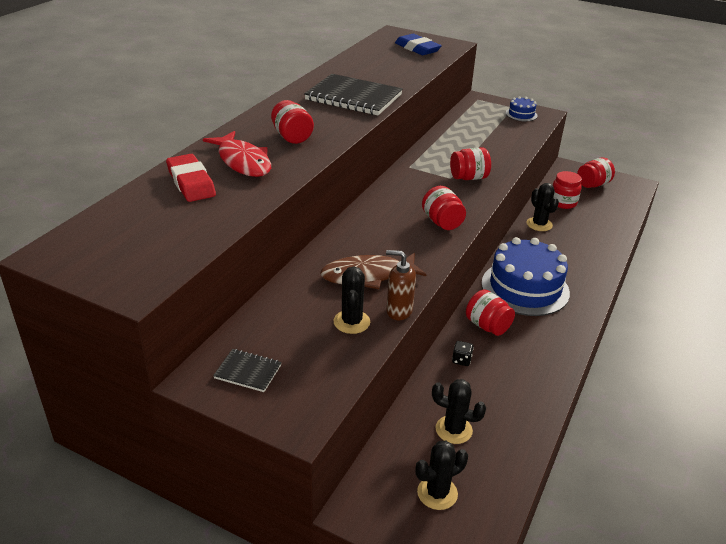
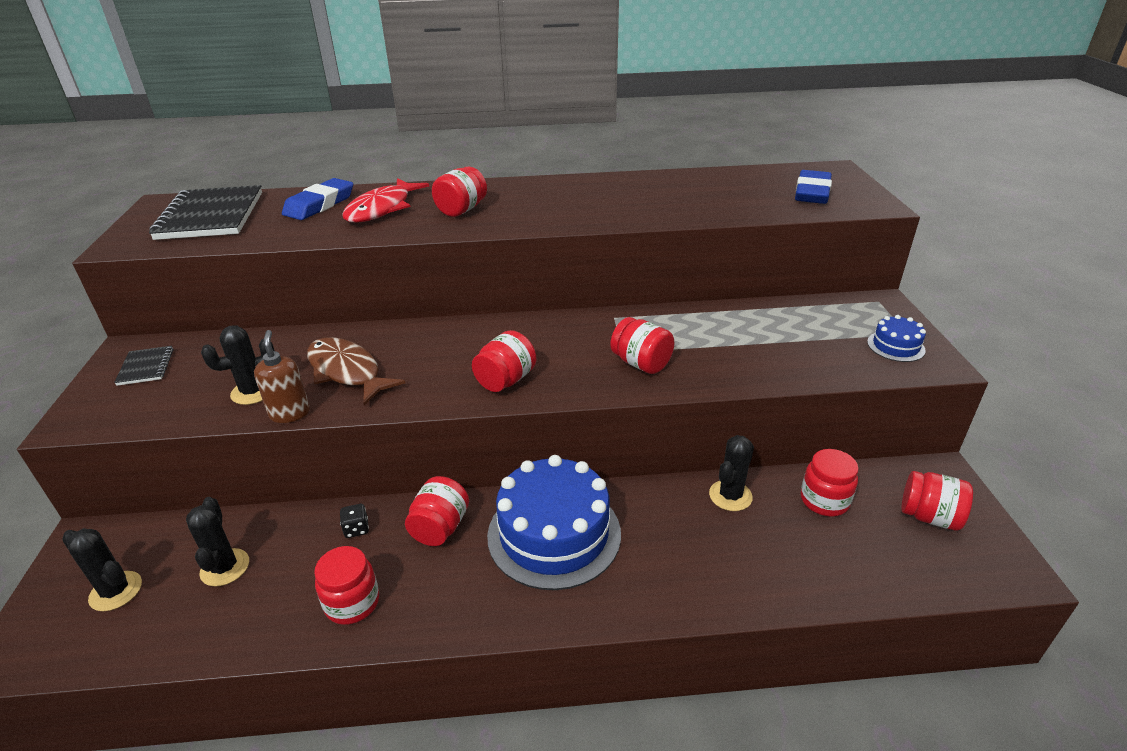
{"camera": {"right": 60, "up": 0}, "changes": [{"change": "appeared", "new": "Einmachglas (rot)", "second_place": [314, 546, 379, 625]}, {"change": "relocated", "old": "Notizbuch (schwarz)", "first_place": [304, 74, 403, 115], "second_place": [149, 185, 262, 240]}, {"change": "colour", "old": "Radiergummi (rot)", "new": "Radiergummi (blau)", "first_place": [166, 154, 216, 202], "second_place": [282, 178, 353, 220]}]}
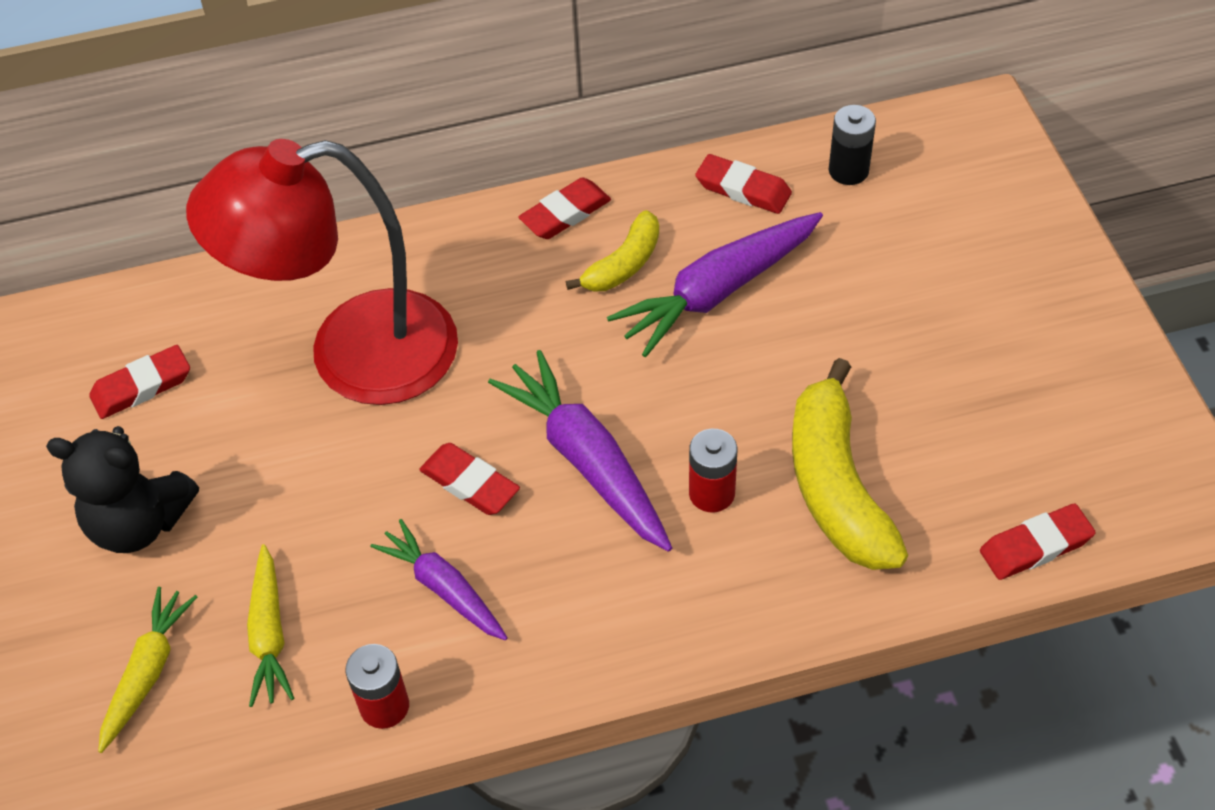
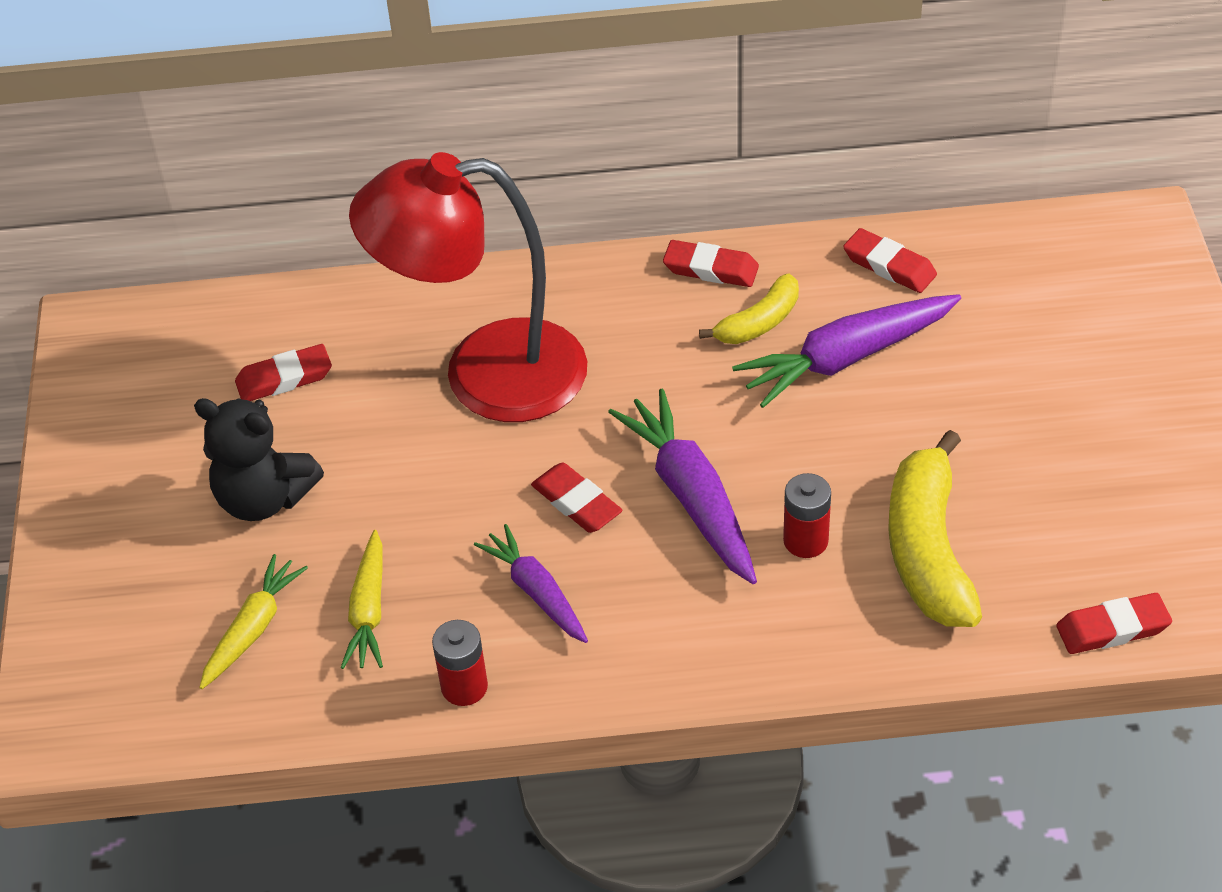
{"camera": {"right": 10, "up": -5}, "changes": [{"change": "missing", "old": "Batterie (schwarz)", "first_place": [829, 105, 876, 185]}, {"change": "spun", "old": "Radiergummi (rot)", "first_place": [518, 177, 611, 239], "second_place": [663, 240, 759, 287], "degrees": 45}]}
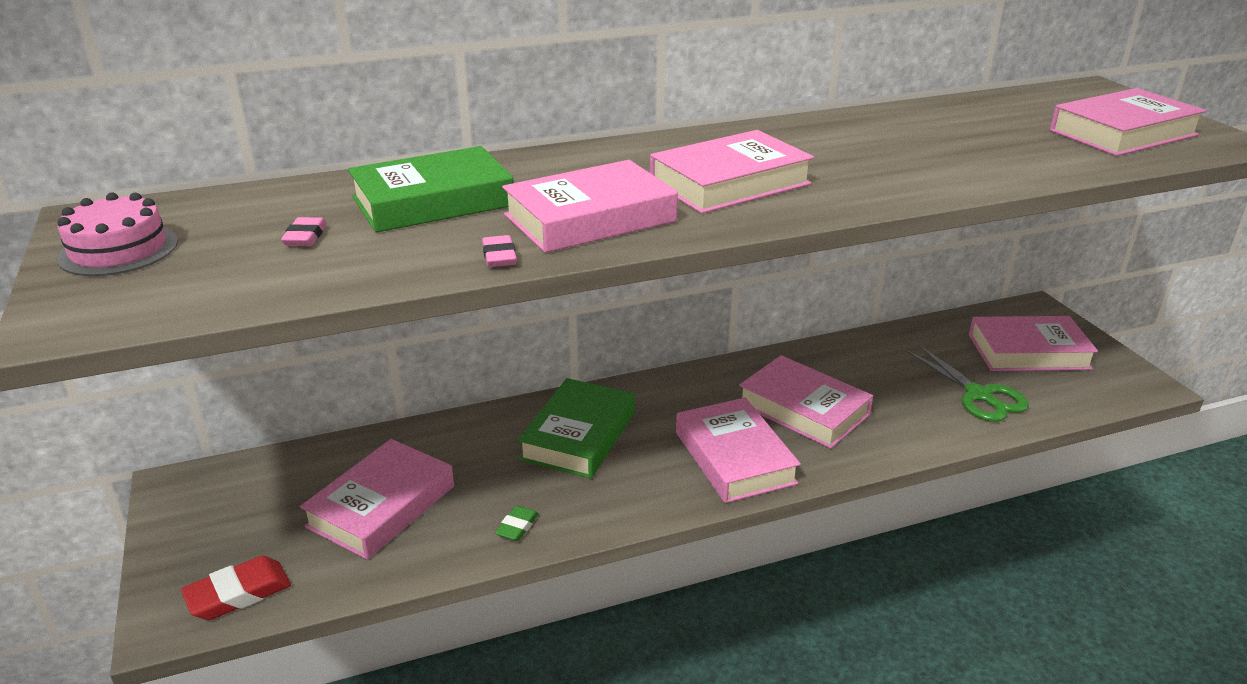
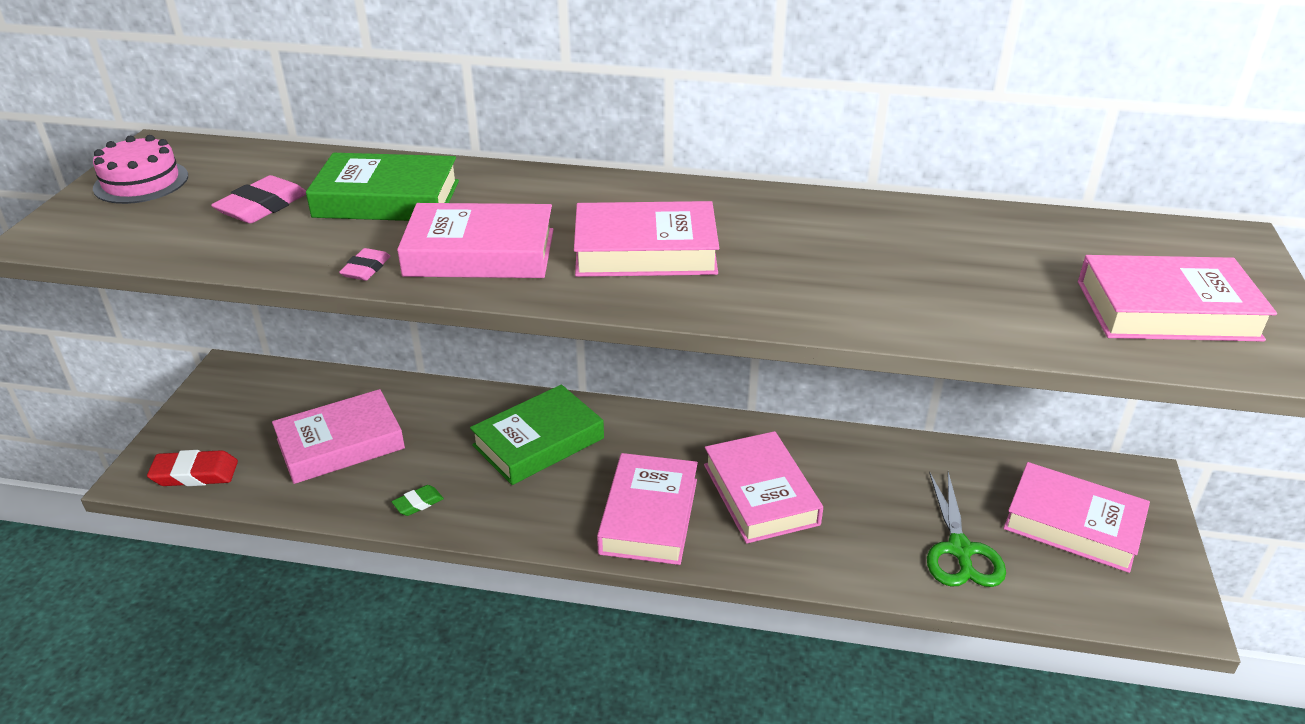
{"camera": {"right": 30, "up": 5}, "changes": [{"change": "size", "old": "Radiergummi (rosa)", "first_place": [281, 217, 327, 246], "second_place": [211, 175, 306, 224], "factor": 1.7}]}
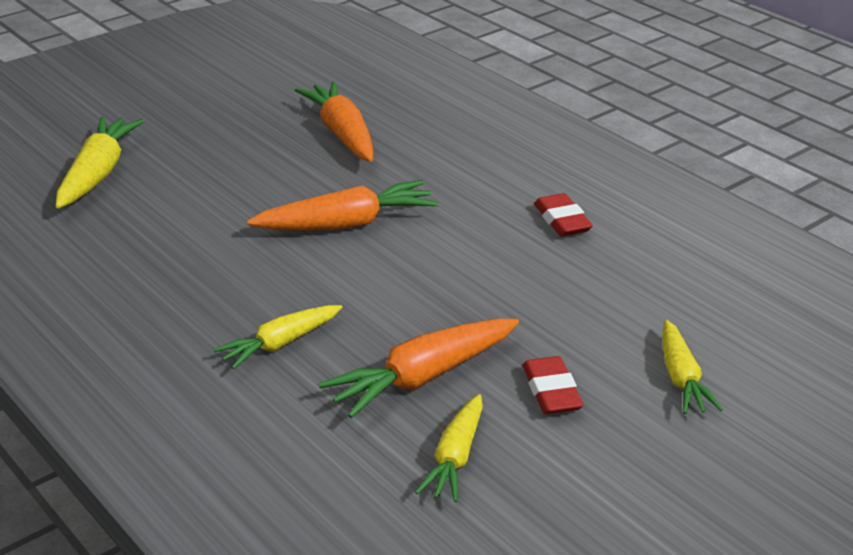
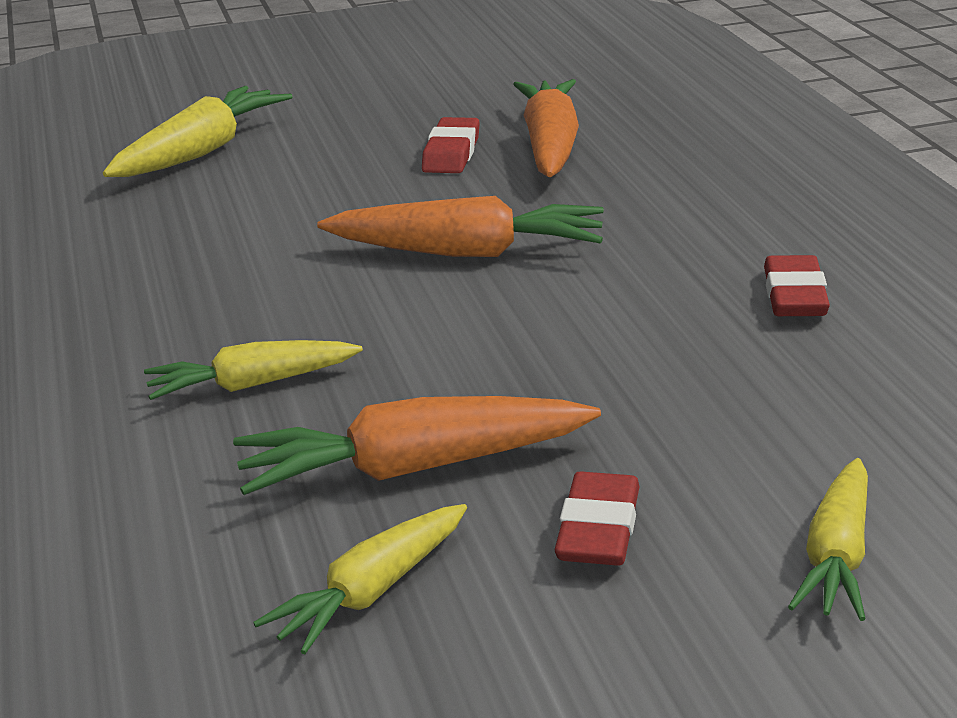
{"camera": {"right": 25, "up": -5}, "changes": [{"change": "appeared", "new": "Radiergummi (rot)", "second_place": [422, 117, 480, 173]}]}
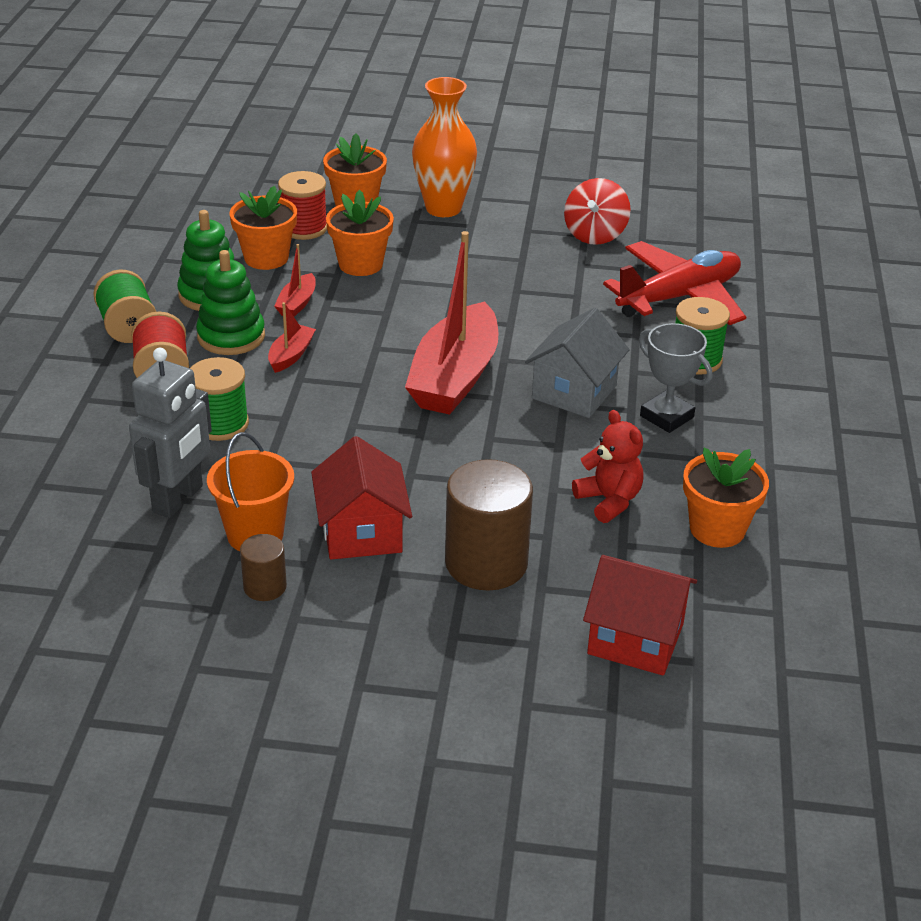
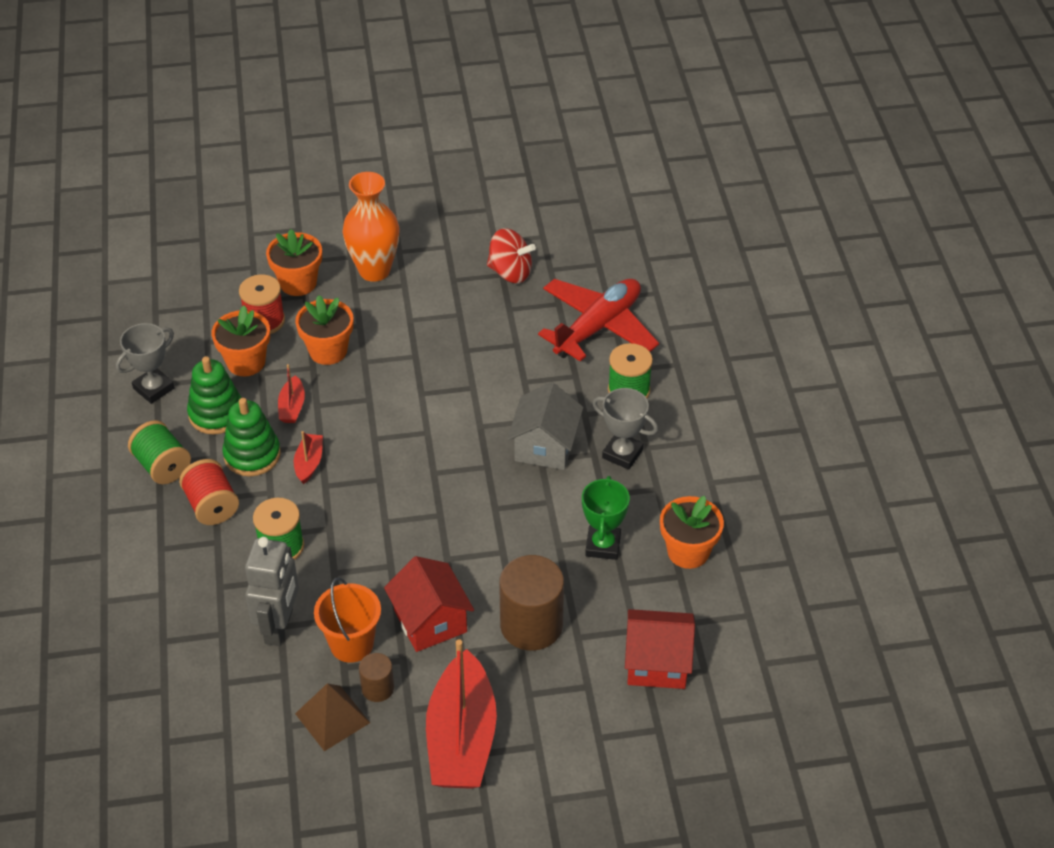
{"camera": {"right": -15, "up": 10}, "changes": [{"change": "appeared", "new": "Pokal (grau)", "second_place": [116, 323, 175, 404]}, {"change": "appeared", "new": "Pyramide (braun)", "second_place": [295, 683, 370, 751]}, {"change": "relocated", "old": "Boot (rot)", "first_place": [405, 231, 499, 415], "second_place": [426, 640, 497, 789]}, {"change": "exchanged", "old": "Teddybär (rot)", "new": "Pokal (grün)", "first_place": [572, 410, 644, 523], "second_place": [582, 476, 630, 560]}, {"change": "spun", "old": "Kreisel (rot)", "first_place": [564, 178, 631, 245], "second_place": [487, 228, 536, 283], "degrees": -75}]}
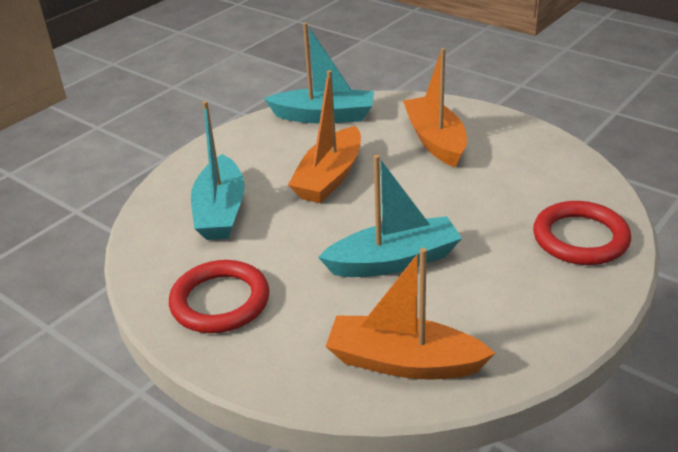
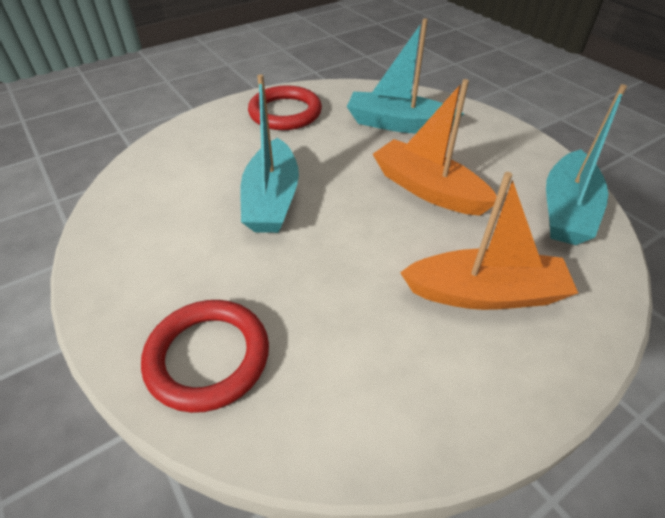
{"camera": {"right": 105, "up": 10}, "changes": [{"change": "missing", "old": "Boot (orange)", "first_place": [325, 248, 495, 379]}]}
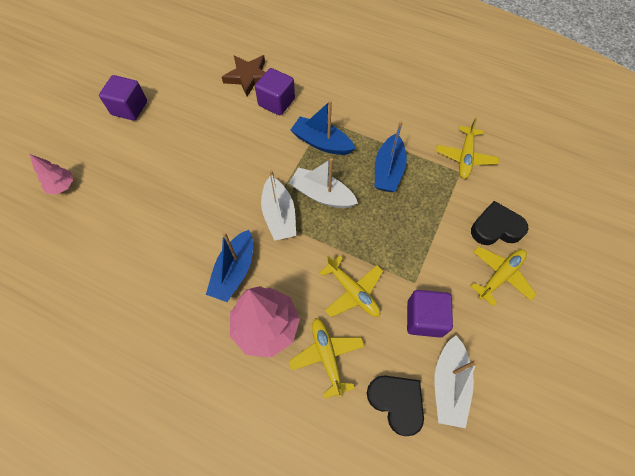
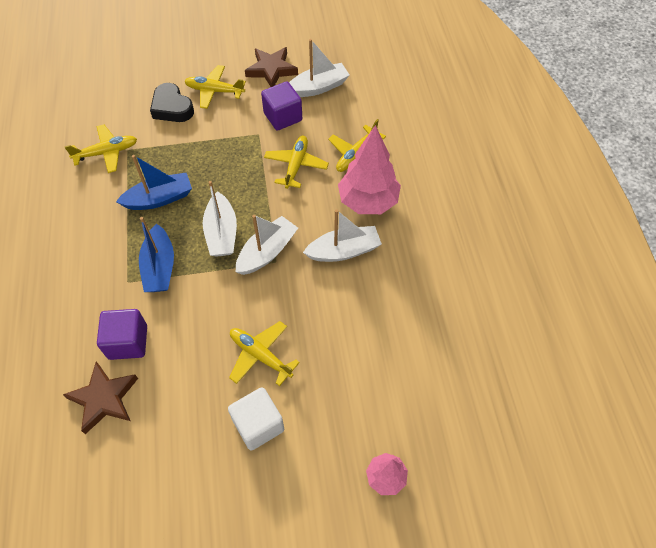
{"camera": {"right": -125, "up": -5}, "changes": [{"change": "missing", "old": "Kubus (lila)", "first_place": [99, 75, 147, 121]}, {"change": "missing", "old": "Herz (schwarz)", "first_place": [367, 375, 424, 436]}, {"change": "appeared", "new": "Kubus (weiß)", "second_place": [228, 387, 284, 450]}, {"change": "appeared", "new": "Flugzeug (gelb)", "second_place": [229, 321, 300, 386]}, {"change": "appeared", "new": "Stern (braun)", "second_place": [245, 47, 298, 87]}, {"change": "colour", "old": "Boot (blau)", "new": "Boot (weiß)", "first_place": [206, 230, 253, 302], "second_place": [303, 209, 382, 262]}]}
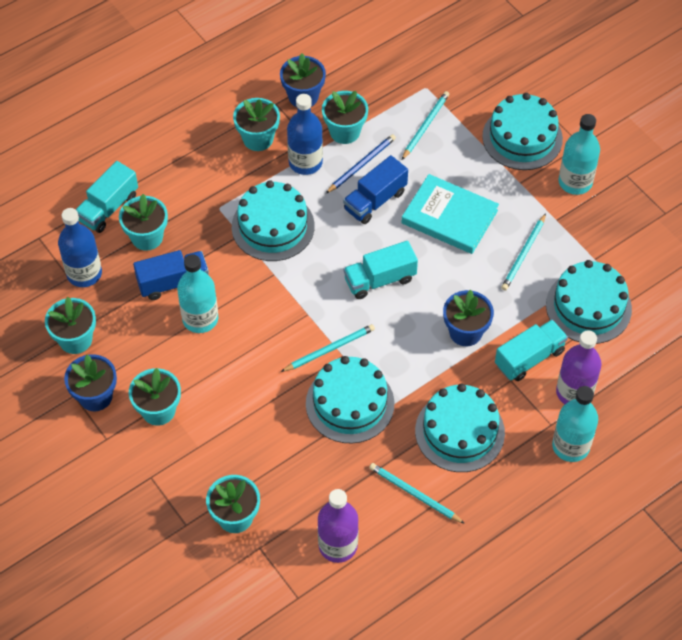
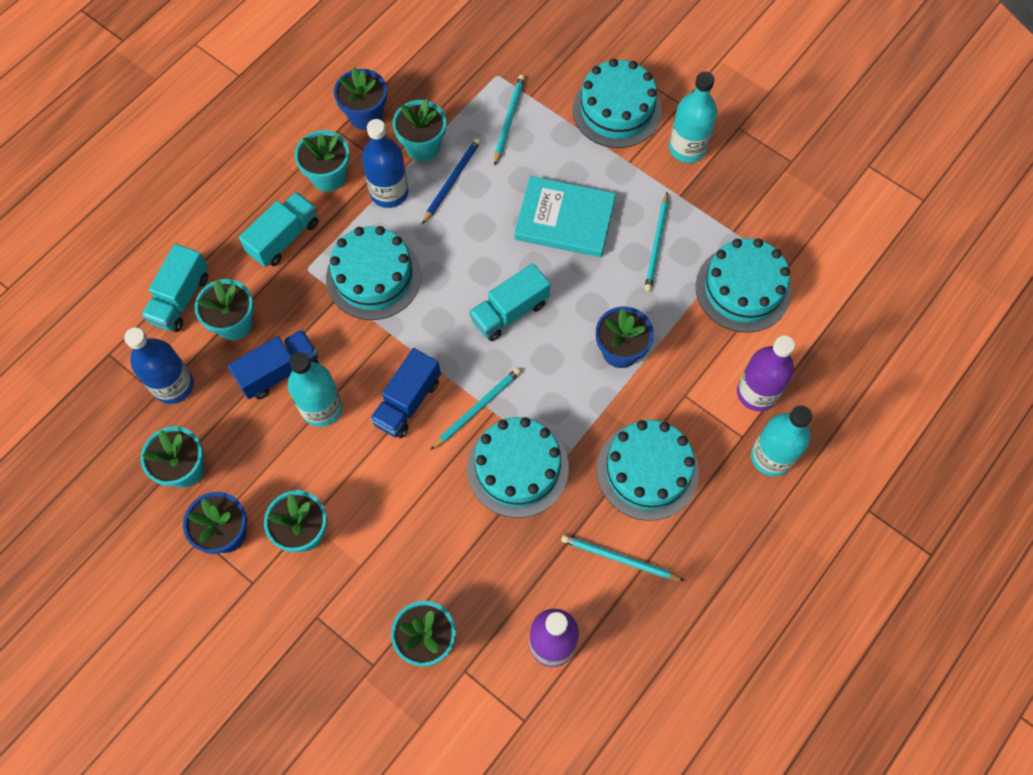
{"camera": {"right": -15, "up": 10}, "changes": [{"change": "relocated", "old": "Lastwagen (blau)", "first_place": [343, 155, 408, 224], "second_place": [370, 348, 441, 439]}, {"change": "relocated", "old": "Lastwagen (türkis)", "first_place": [495, 320, 568, 381], "second_place": [239, 192, 319, 267]}]}
